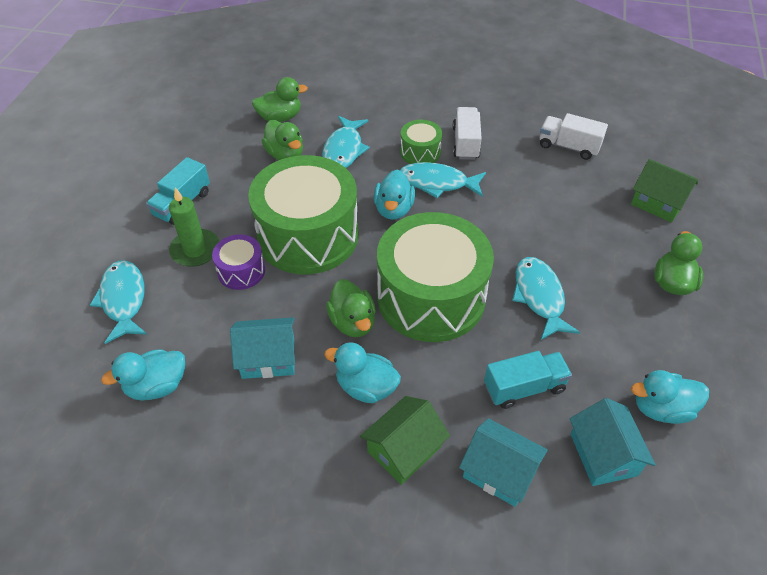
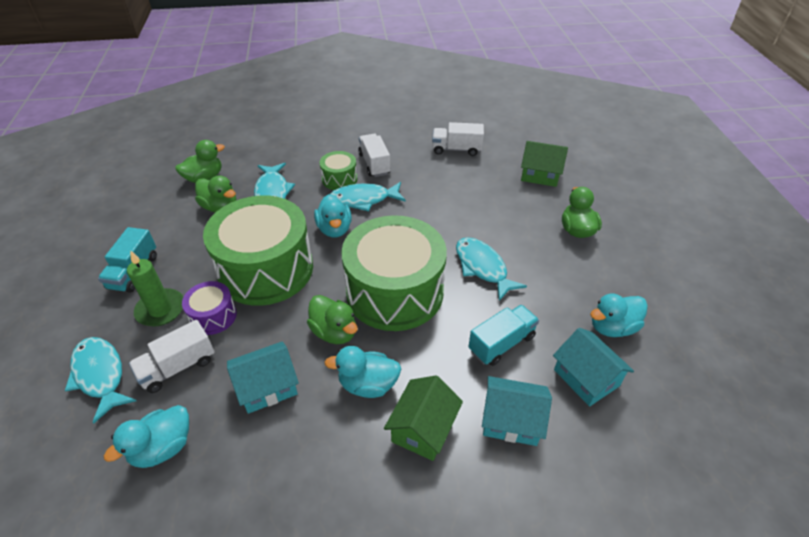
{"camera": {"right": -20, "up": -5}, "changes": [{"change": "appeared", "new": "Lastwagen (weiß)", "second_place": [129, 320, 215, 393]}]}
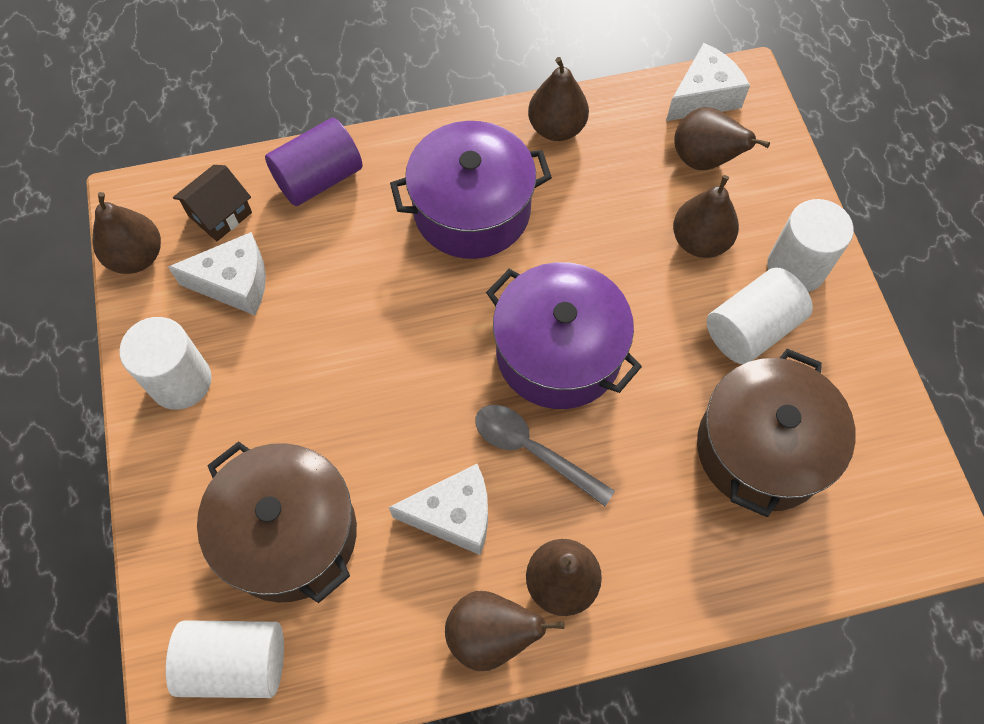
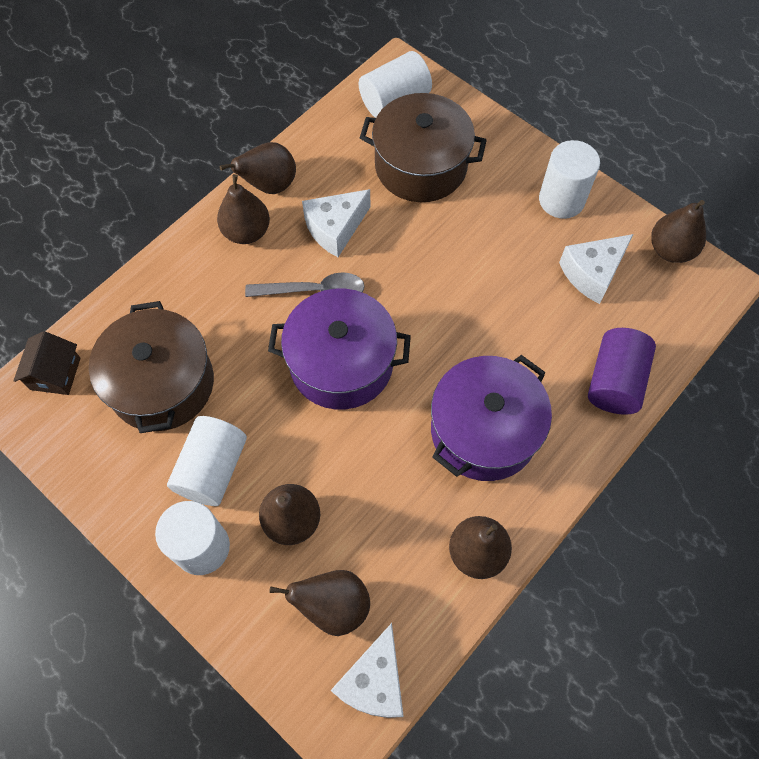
{"camera": {"right": 145, "up": 0}, "changes": [{"change": "relocated", "old": "Haus (braun)", "first_place": [173, 165, 252, 241], "second_place": [13, 331, 80, 395]}]}
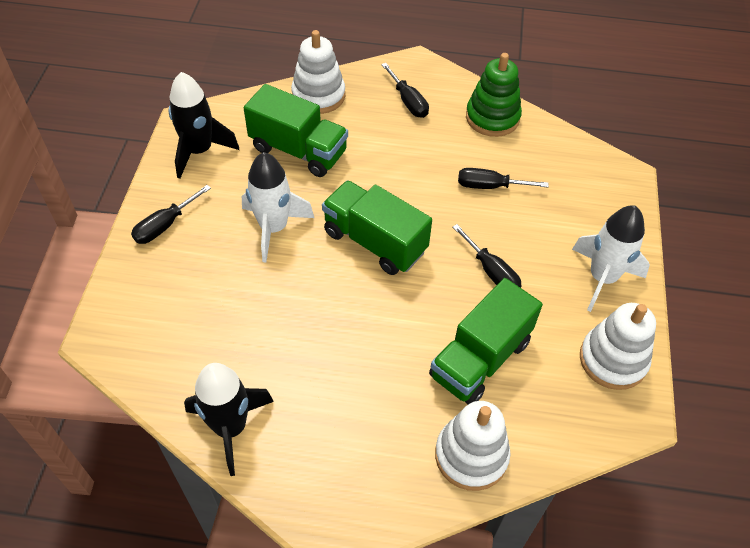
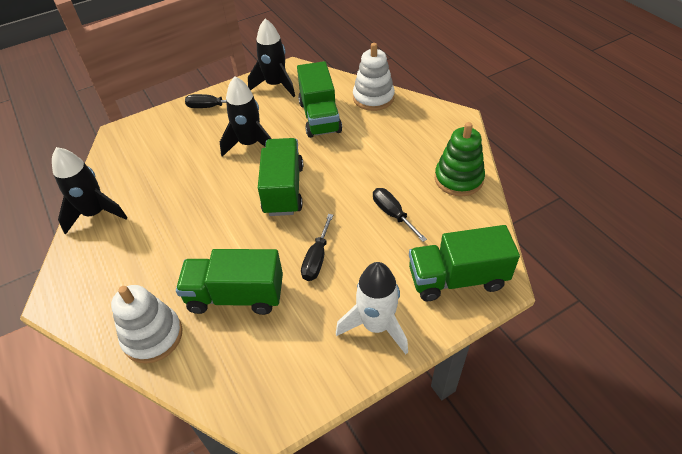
{"camera": {"right": 55, "up": -5}, "changes": [{"change": "missing", "old": "Schraubenzieher (schwarz)", "first_place": [381, 63, 429, 118]}, {"change": "missing", "old": "Stapelspielzeug (weiß)", "first_place": [580, 303, 656, 390]}, {"change": "appeared", "new": "Lastwagen (grün)", "second_place": [409, 225, 520, 301]}, {"change": "colour", "old": "Rakete (weiß)", "new": "Rakete (schwarz)", "first_place": [242, 152, 314, 263], "second_place": [220, 76, 272, 157]}]}
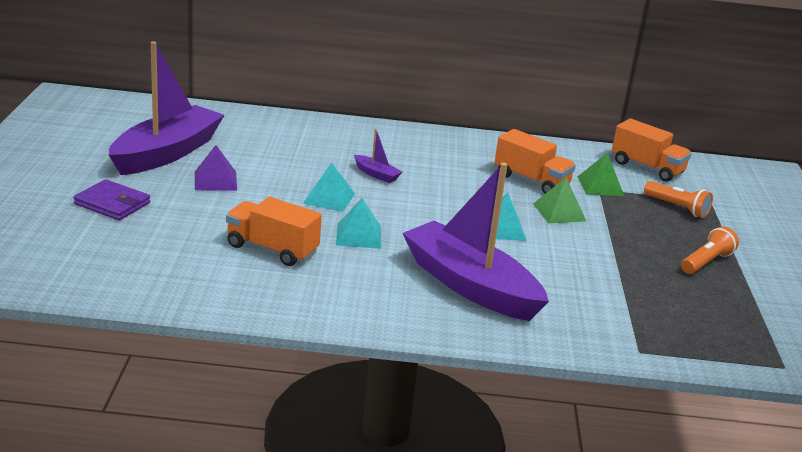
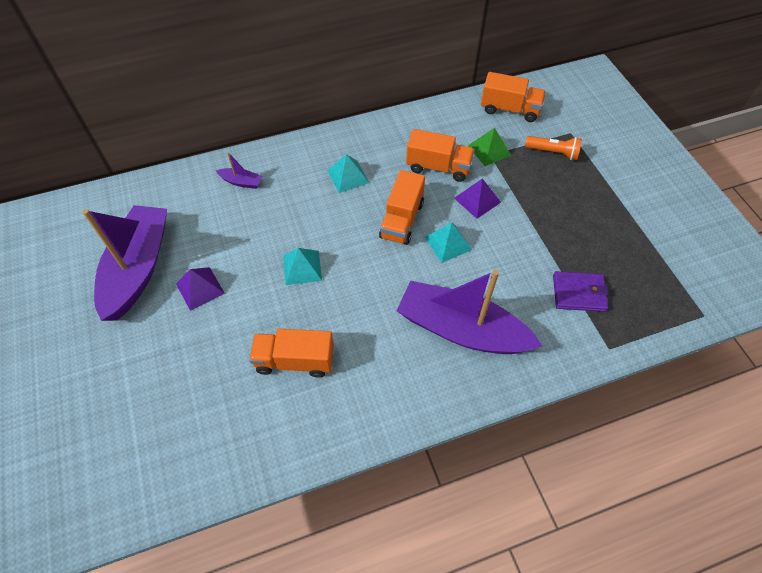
{"camera": {"right": -20, "up": 30}, "changes": [{"change": "missing", "old": "Taschenlampe (orange)", "first_place": [681, 226, 739, 274]}, {"change": "appeared", "new": "Lastwagen (orange)", "second_place": [379, 170, 425, 245]}, {"change": "relocated", "old": "Geldbörse (lila)", "first_place": [74, 179, 150, 220], "second_place": [553, 271, 609, 312]}, {"change": "relocated", "old": "Pyramide (türkis)", "first_place": [336, 199, 381, 249], "second_place": [327, 154, 369, 193]}, {"change": "relocated", "old": "Boot (lila)", "first_place": [354, 128, 402, 183], "second_place": [216, 152, 263, 189]}, {"change": "colour", "old": "Pyramide (grün)", "new": "Pyramide (lila)", "first_place": [533, 178, 586, 224], "second_place": [454, 178, 501, 219]}]}
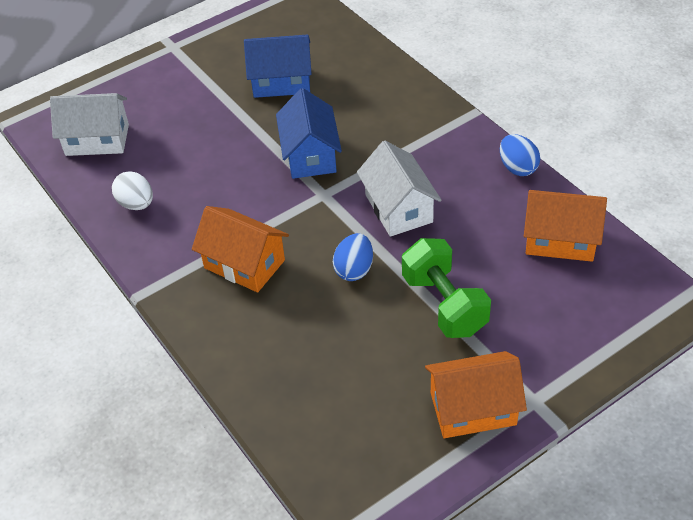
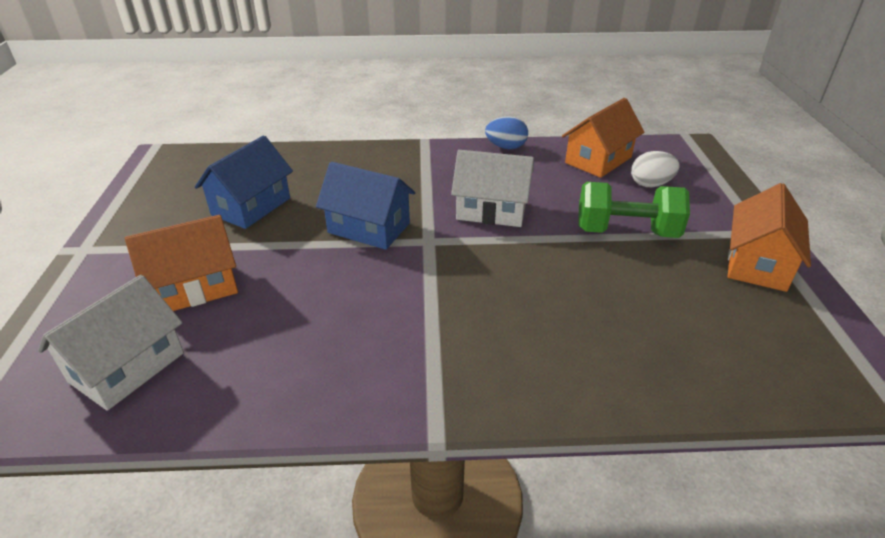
{"camera": {"right": -60, "up": -10}, "changes": [{"change": "missing", "old": "Ei (blau)", "first_place": [333, 233, 373, 281]}, {"change": "relocated", "old": "Ei (weiß)", "first_place": [112, 171, 153, 210], "second_place": [631, 151, 680, 187]}, {"change": "relocated", "old": "Haus (orange)", "first_place": [192, 206, 289, 293], "second_place": [125, 215, 238, 311]}]}
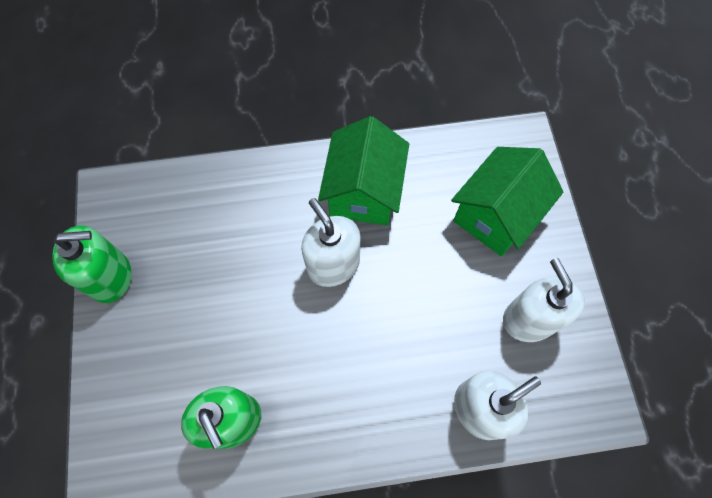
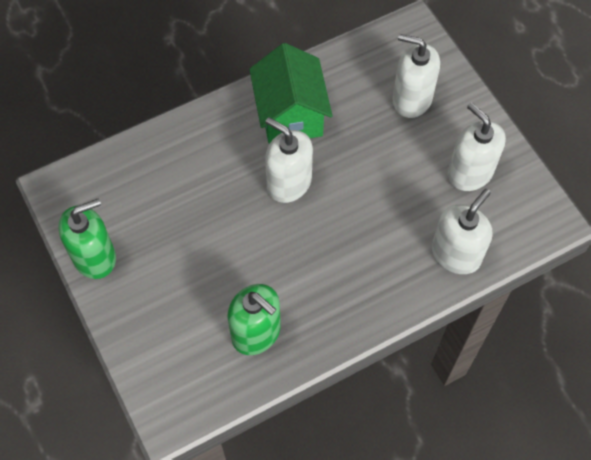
{"camera": {"right": -20, "up": -5}, "changes": [{"change": "exchanged", "old": "Haus (grün)", "new": "Seifenspender (weiß)", "first_place": [451, 147, 563, 256], "second_place": [392, 34, 440, 118]}]}
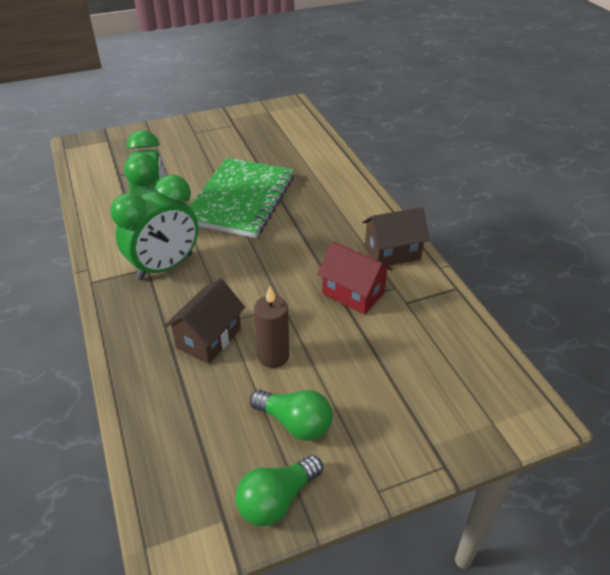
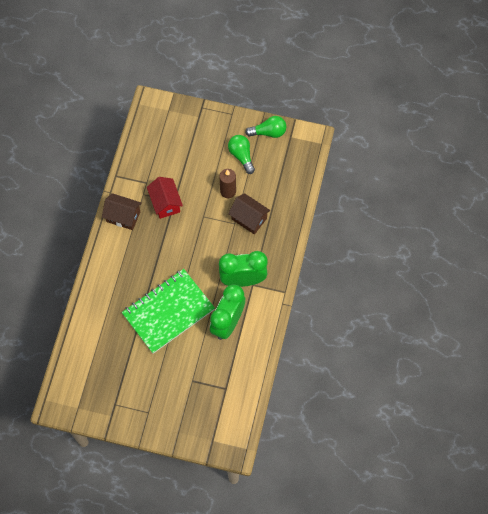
{"camera": {"right": -145, "up": 25}, "changes": [{"change": "spun", "old": "Haus (braun)", "first_place": [164, 278, 245, 364], "second_place": [228, 193, 270, 234], "degrees": 60}]}
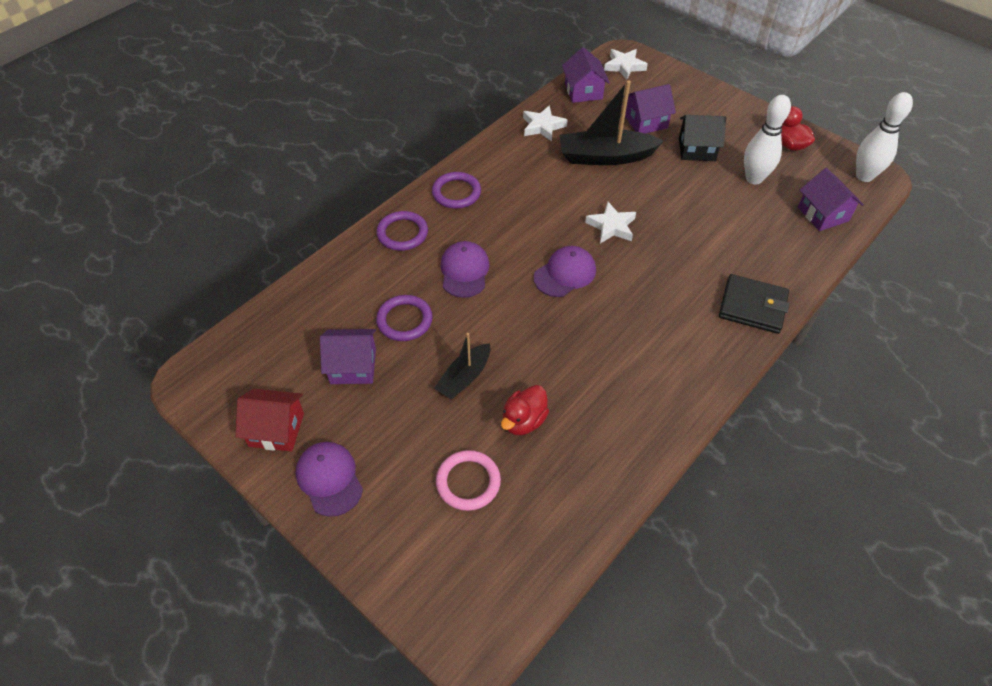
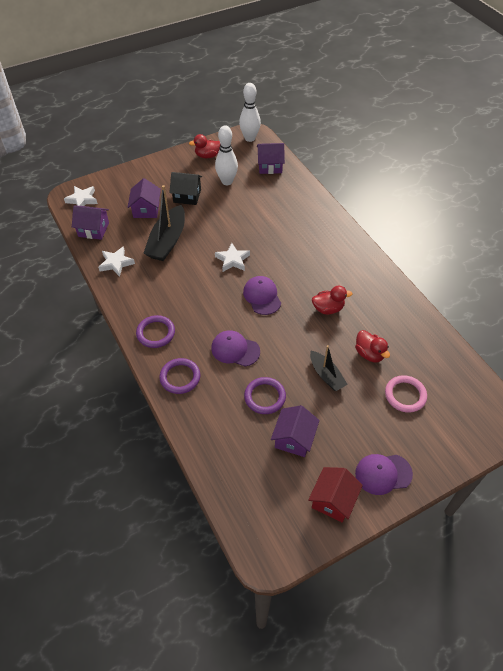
{"camera": {"right": -70, "up": 0}, "changes": [{"change": "missing", "old": "Geldbörse (schwarz)", "first_place": [719, 274, 789, 334]}, {"change": "appeared", "new": "Ente (rot)", "second_place": [312, 286, 353, 315]}, {"change": "spun", "old": "Haus (schwarz)", "first_place": [679, 115, 726, 161], "second_place": [169, 172, 202, 205], "degrees": 75}]}
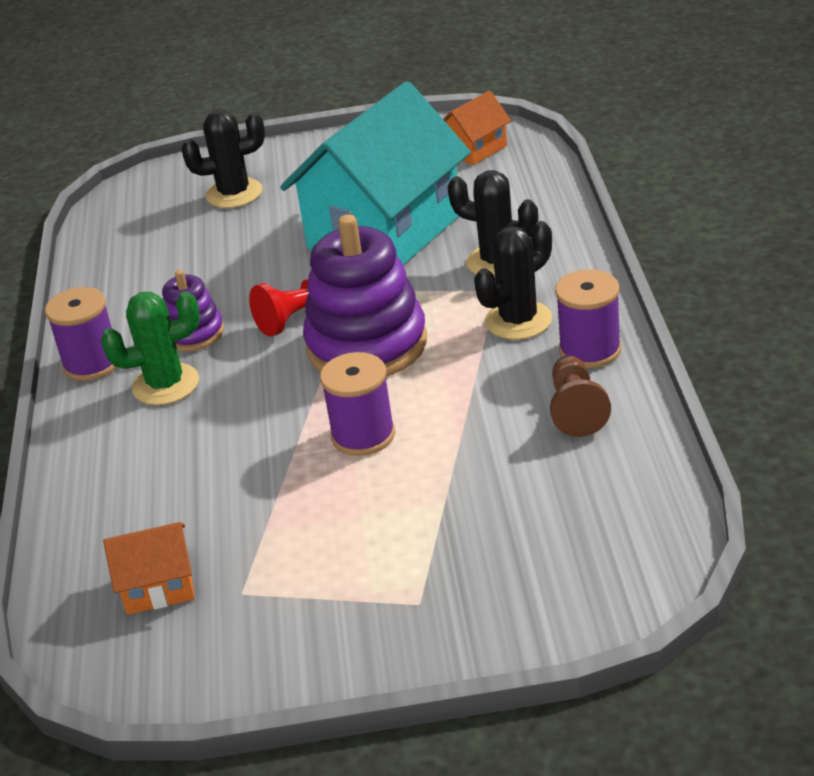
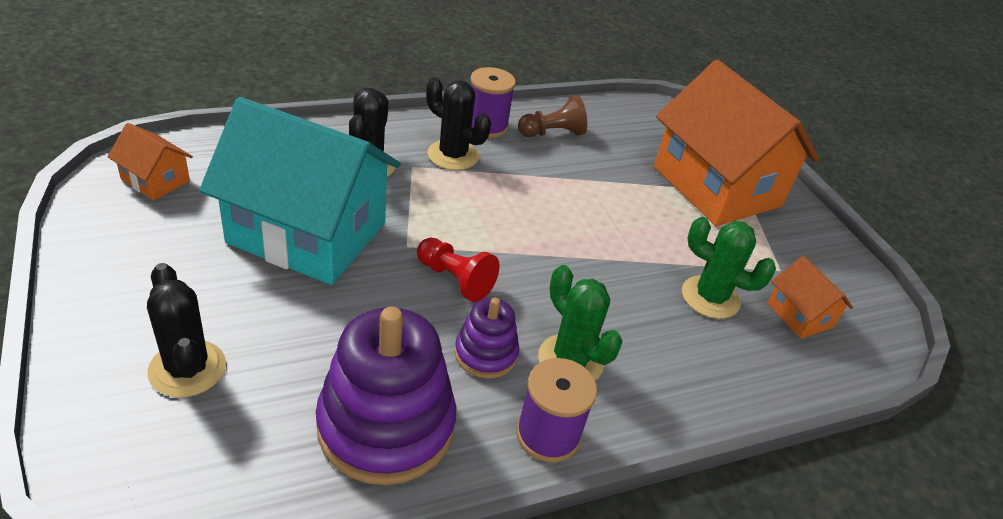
{"camera": {"right": -115, "up": 5}, "changes": [{"change": "missing", "old": "Garnrolle (lila)", "first_place": [320, 352, 395, 456]}, {"change": "appeared", "new": "Haus (orange)", "second_place": [654, 60, 819, 226]}, {"change": "appeared", "new": "Kaktus (grün)", "second_place": [682, 217, 776, 319]}, {"change": "relocated", "old": "Stapelspielzeug (lila)", "first_place": [303, 214, 427, 377], "second_place": [316, 307, 456, 485]}]}
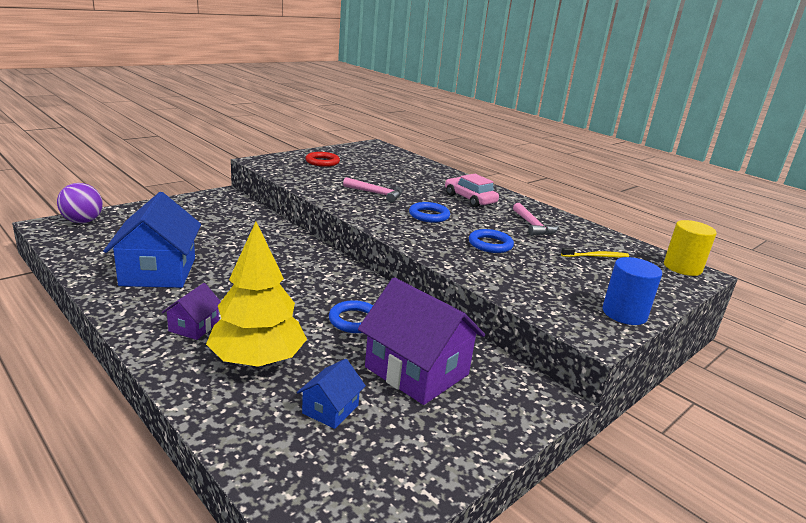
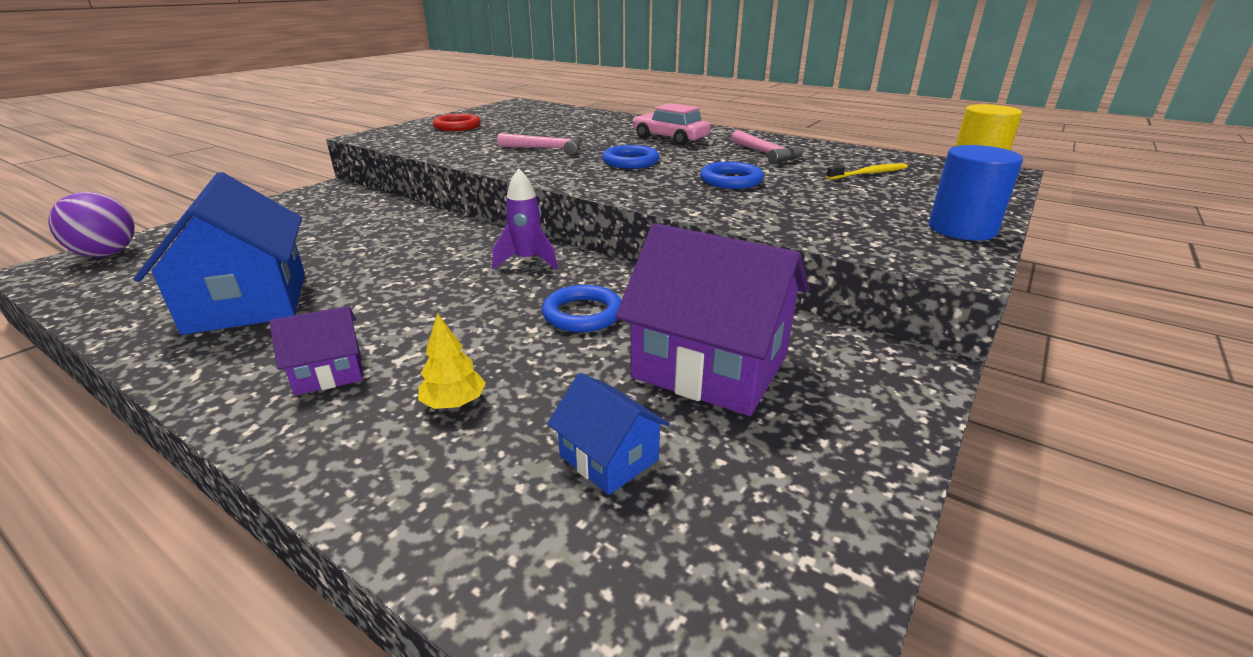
{"camera": {"right": -10, "up": 5}, "changes": [{"change": "appeared", "new": "Rakete (lila)", "second_place": [492, 168, 558, 270]}, {"change": "spun", "old": "Haus (lila)", "first_place": [162, 283, 221, 340], "second_place": [269, 306, 363, 395], "degrees": 60}, {"change": "spun", "old": "Haus (blau)", "first_place": [297, 359, 366, 429], "second_place": [547, 373, 670, 495], "degrees": -60}, {"change": "size", "old": "Baum (gelb)", "first_place": [206, 222, 307, 367], "second_place": [418, 313, 486, 409], "factor": 0.41}]}
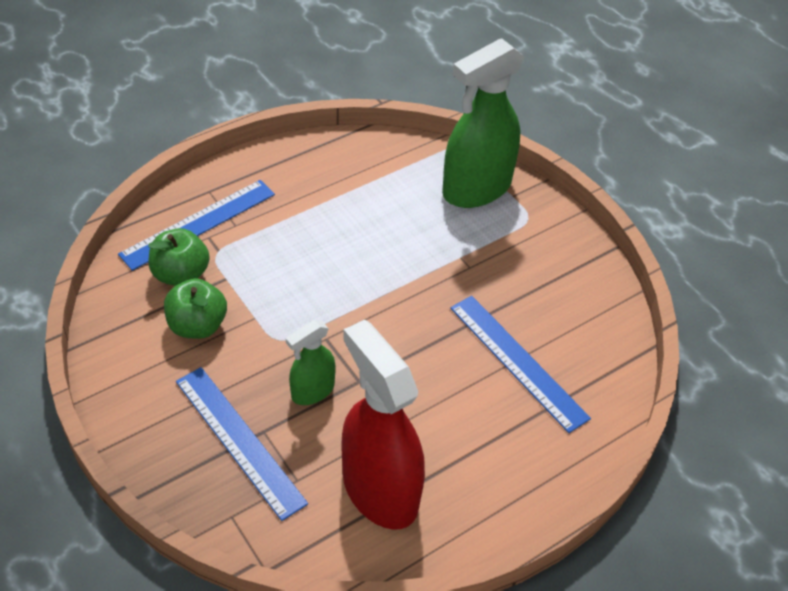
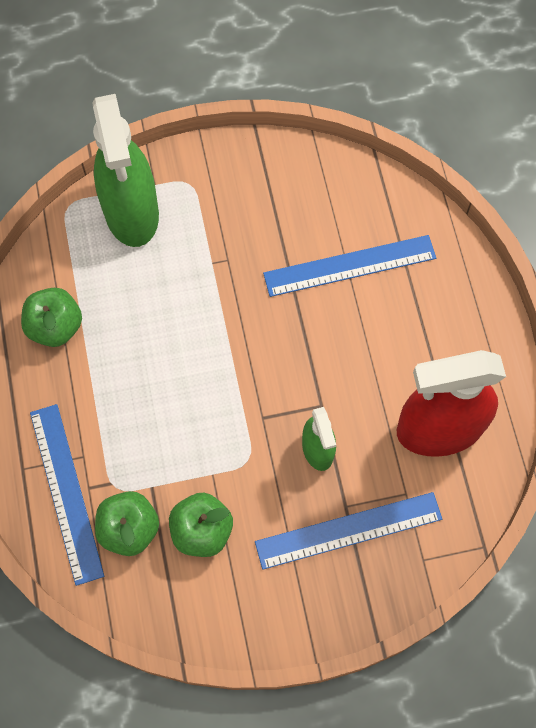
{"camera": {"right": -65, "up": 20}, "changes": [{"change": "appeared", "new": "Apfel (grün)", "second_place": [21, 288, 82, 347]}]}
